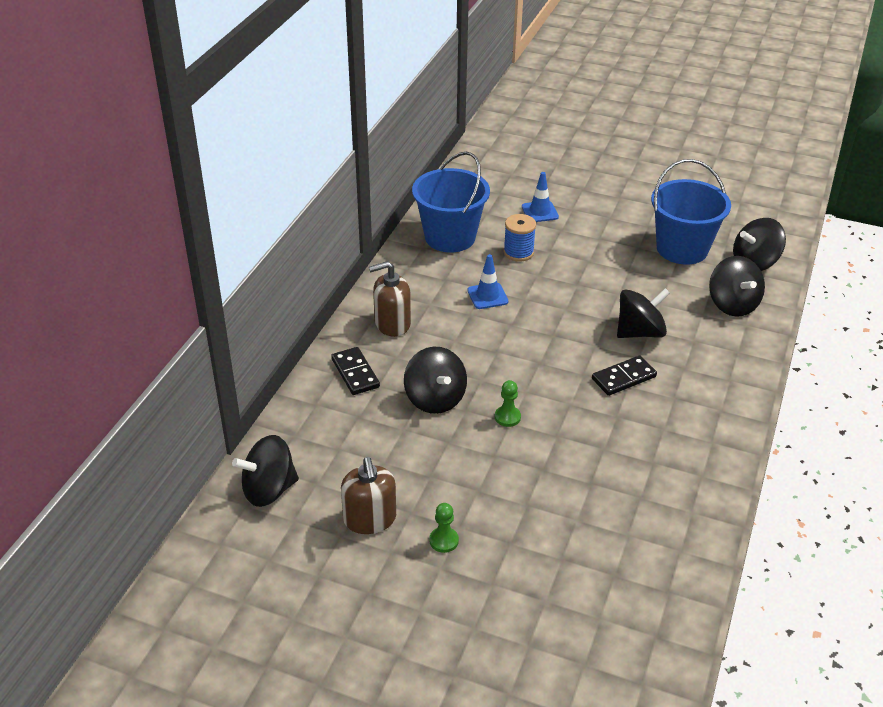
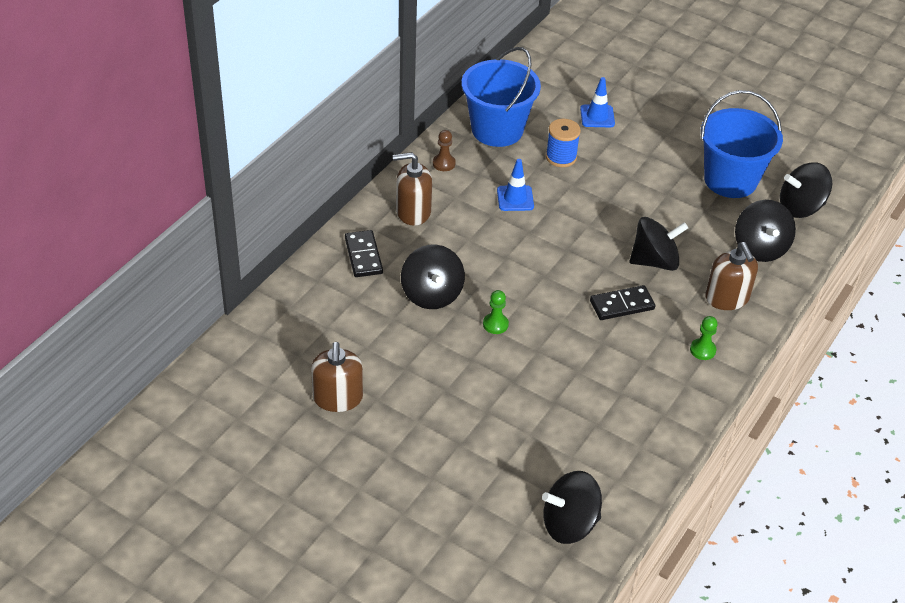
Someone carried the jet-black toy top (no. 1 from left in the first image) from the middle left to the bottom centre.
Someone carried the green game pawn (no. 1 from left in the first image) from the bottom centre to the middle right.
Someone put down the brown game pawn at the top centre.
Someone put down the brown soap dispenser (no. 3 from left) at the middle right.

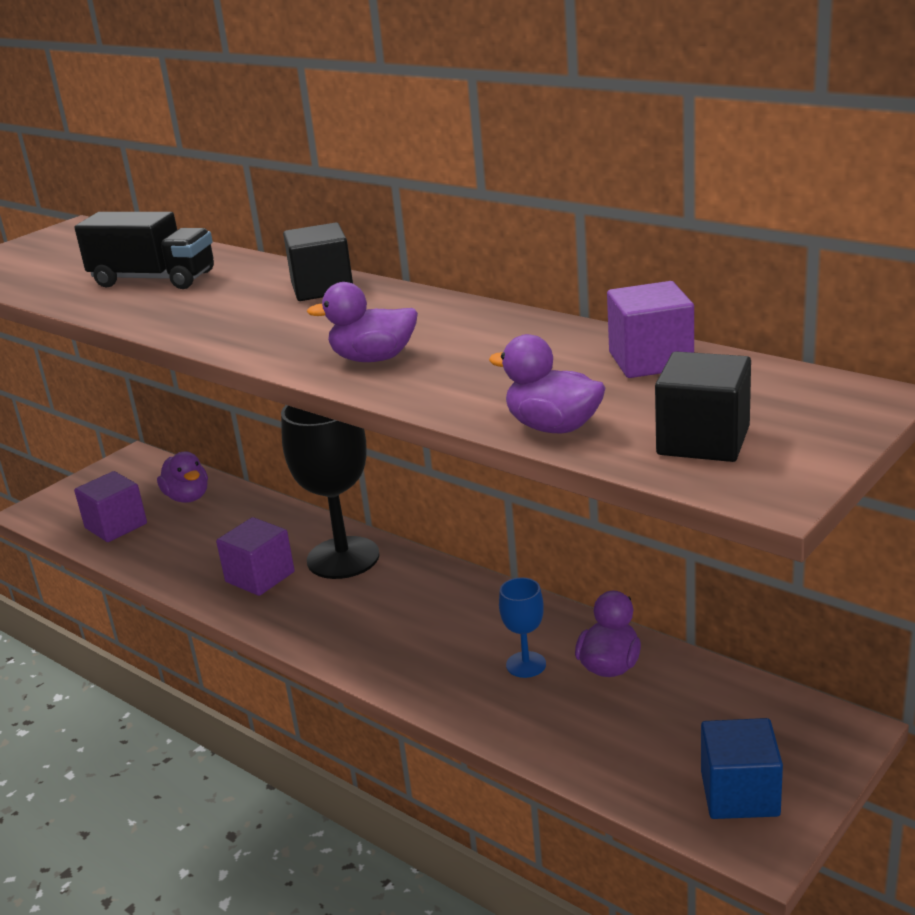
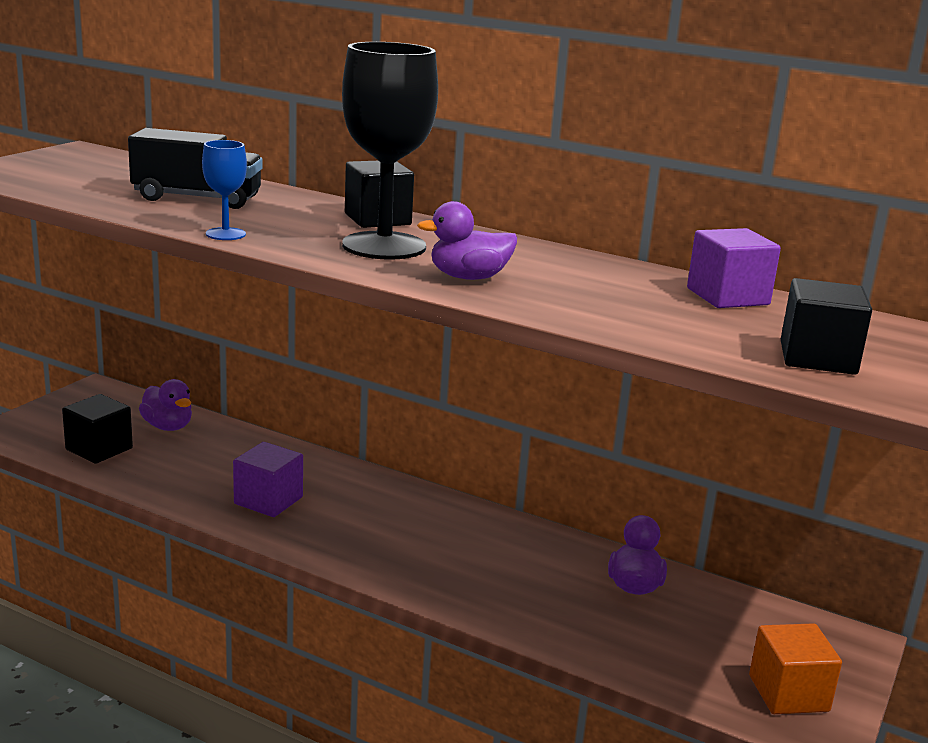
Someone repainted the royal purple solid cube (no. 1 from left) at the middle left, which became the jet-black solid cube (no. 1 from left) at the middle left.
Someone carried the jet-black goblet from the centre to the top centre.
Someone took away the royal purple duck (no. 3 from left) at the centre.
Someone carried the cobalt goblet from the bottom centre to the top left.
Someone repainted the cobalt solid cube at the bottom right, which became the orange-coloured solid cube at the bottom right.

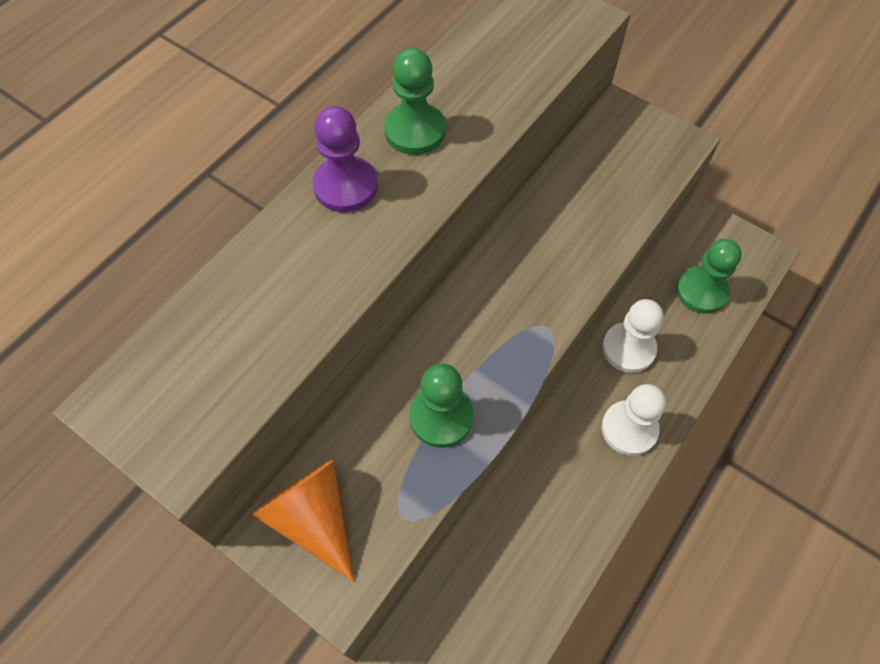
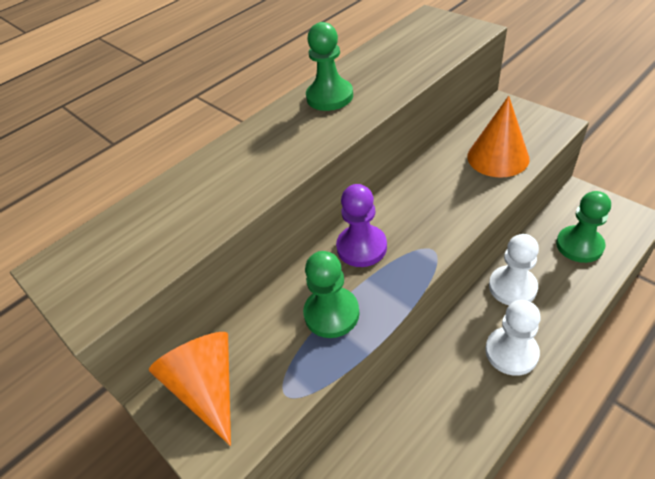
Someone carried the royal purple game pawn from the top centre to the centre.
Someone put down the orange-coloured cone shape (no. 2 from left) at the top right.

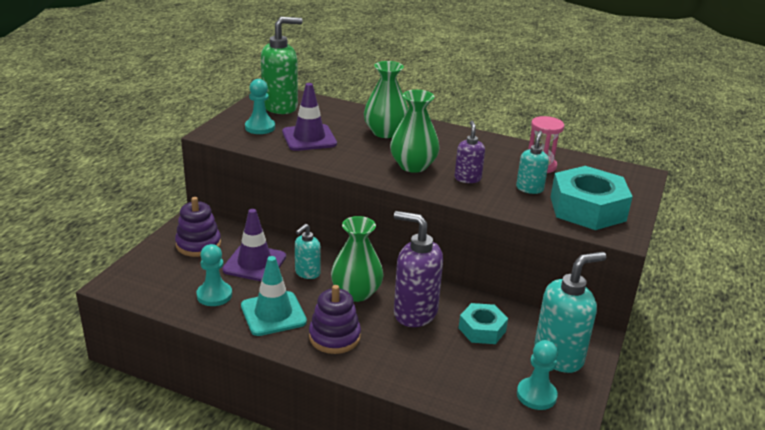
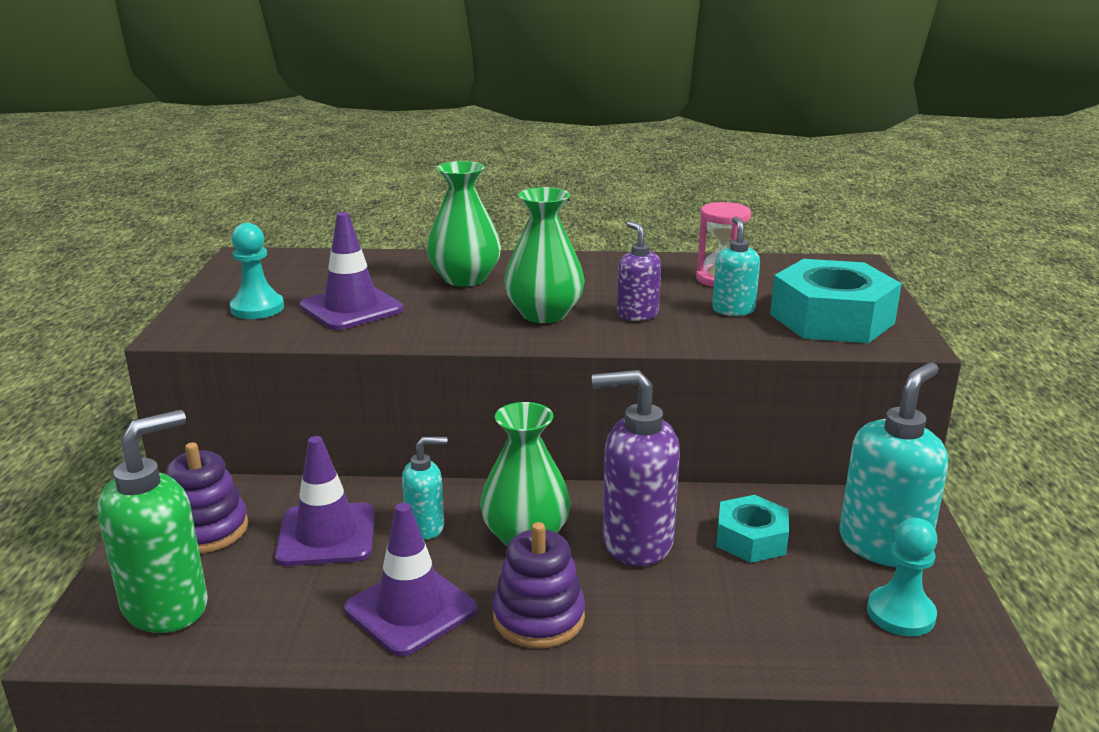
Someone took away the turquoise game pawn (no. 1 from left) at the middle left.
Someone repainted the turquoise traffic cone at the bottom centre, which became the royal purple traffic cone (no. 3 from left) at the bottom centre.
Someone carried the green soap dispenser from the top centre to the bottom left.
Someone rotated the turquoise soap dispenser (no. 1 from left) at the centre by 120 degrees counterclockwise.

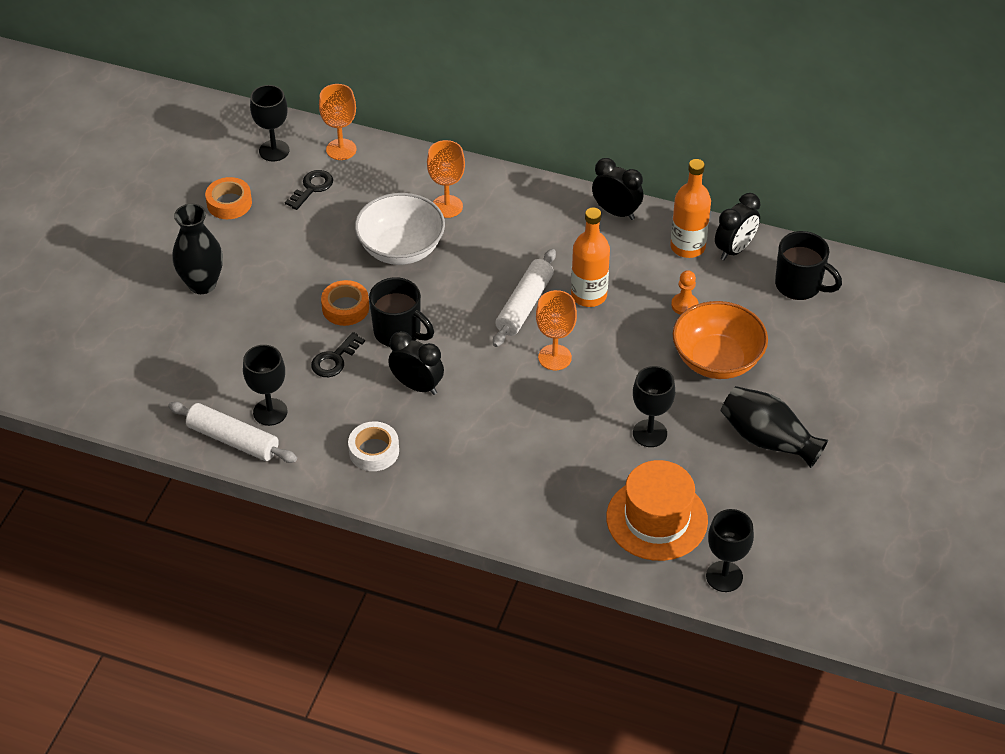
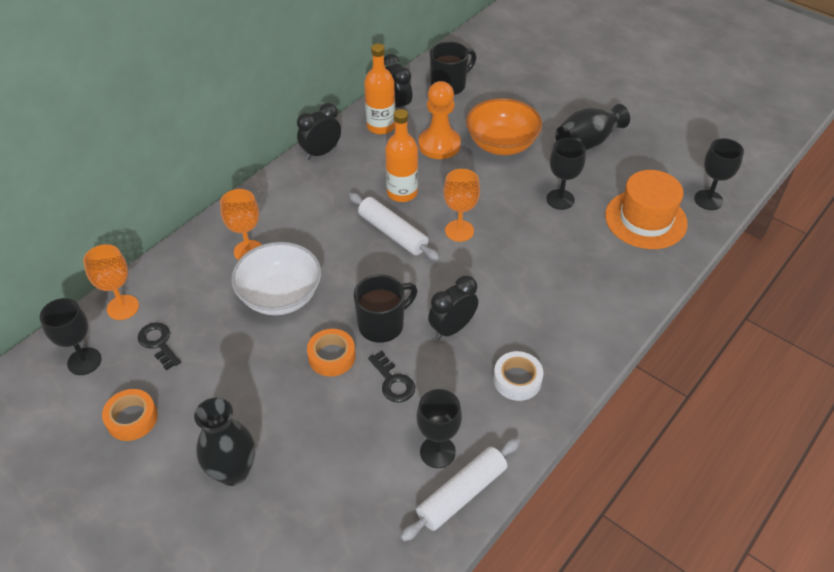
Someone scaled the orange-coloured game pawn at the middle right by 1.94.

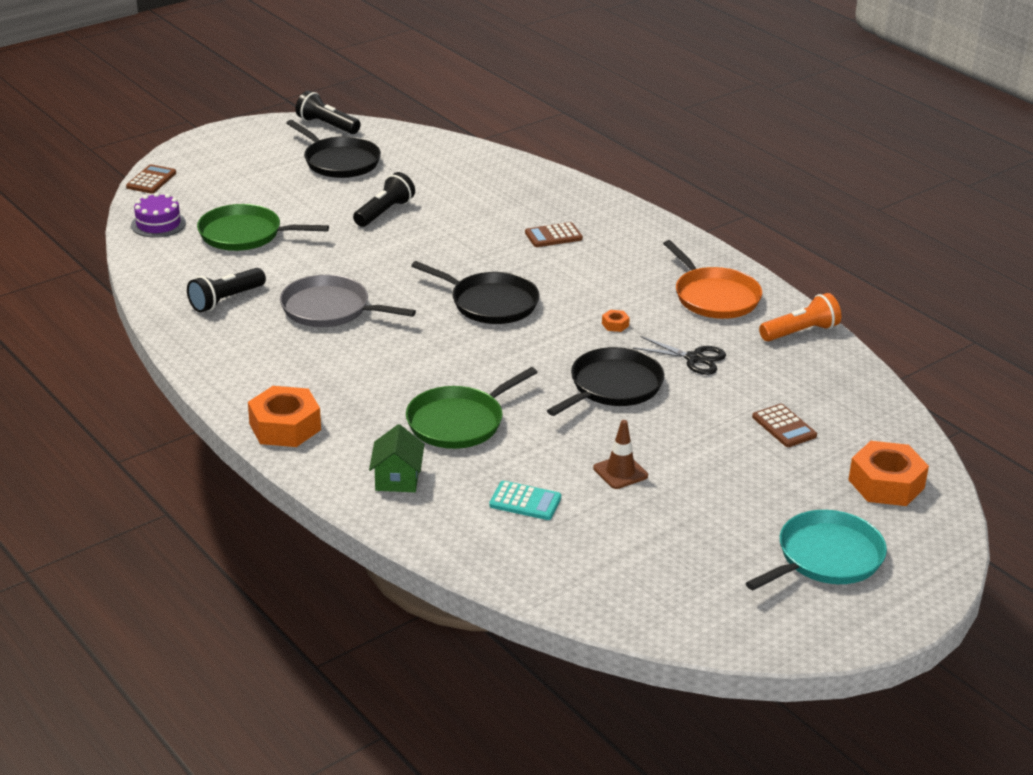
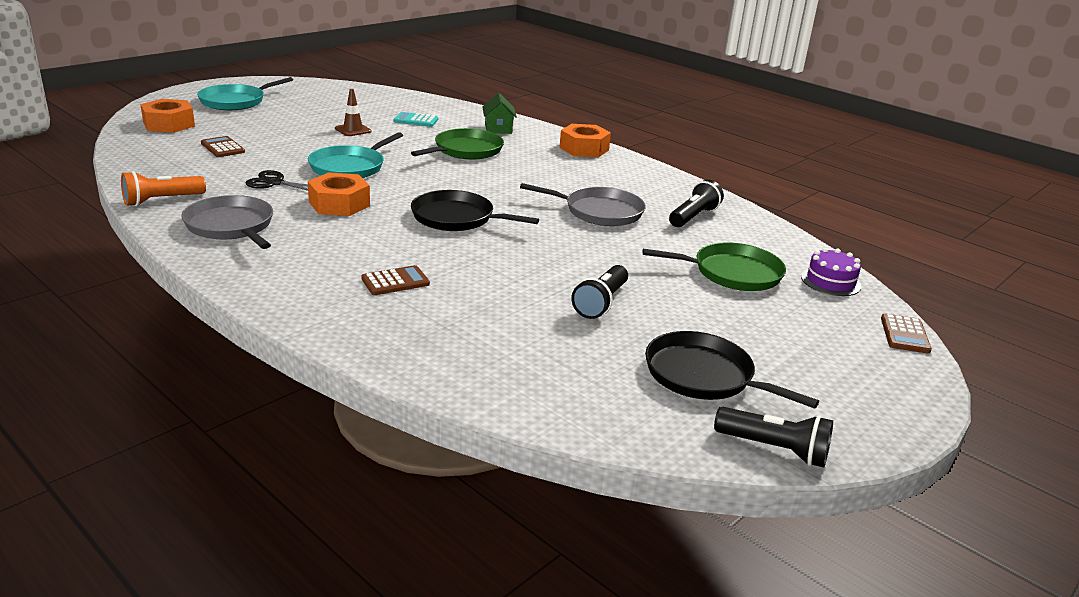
Someone repainted the jet-black pan (no. 3 from left) at the centre, which became the turquoise pan (no. 2 from left) at the top left.
Someone scaled the orange-coloured hex nut (no. 2 from left) at the centre by 2.42.
Someone repainted the orange-coloured pan at the middle right, which became the gray pan (no. 1 from left) at the middle left.

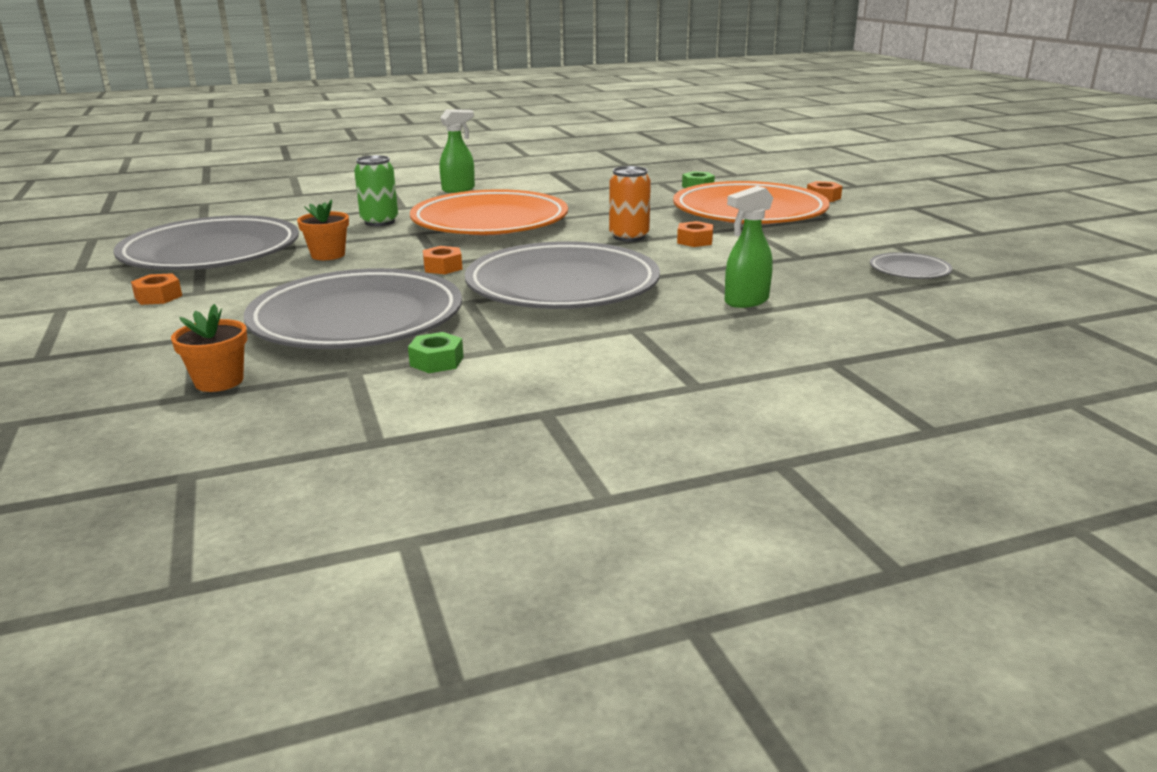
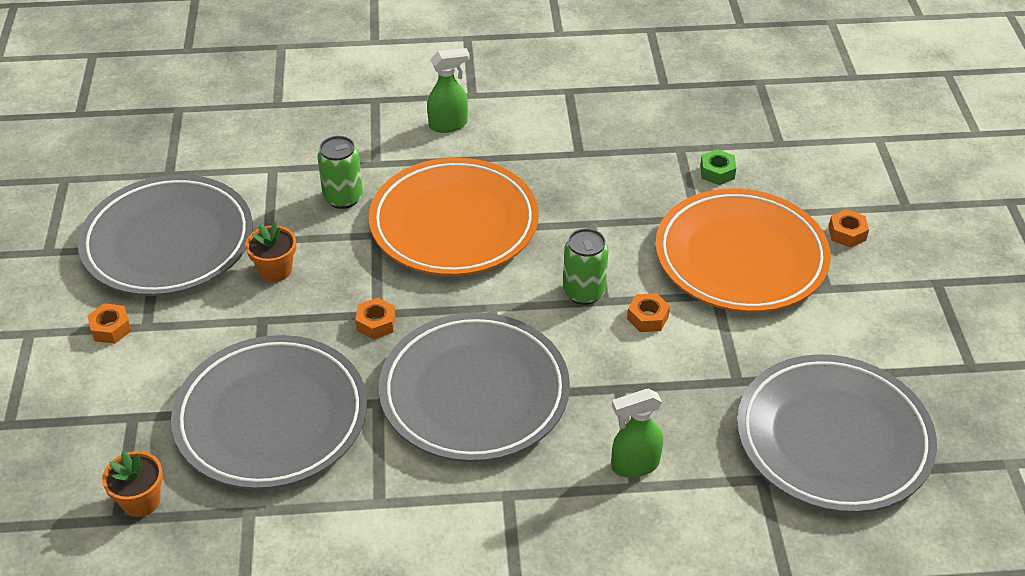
Someone took away the green hex nut (no. 1 from left) at the centre.
Someone repainted the orange-coloured soda can at the top centre, which became the green soda can (no. 2 from left) at the centre.
Someone scaled the gray plate (no. 4 from left) at the middle right by 2.39.

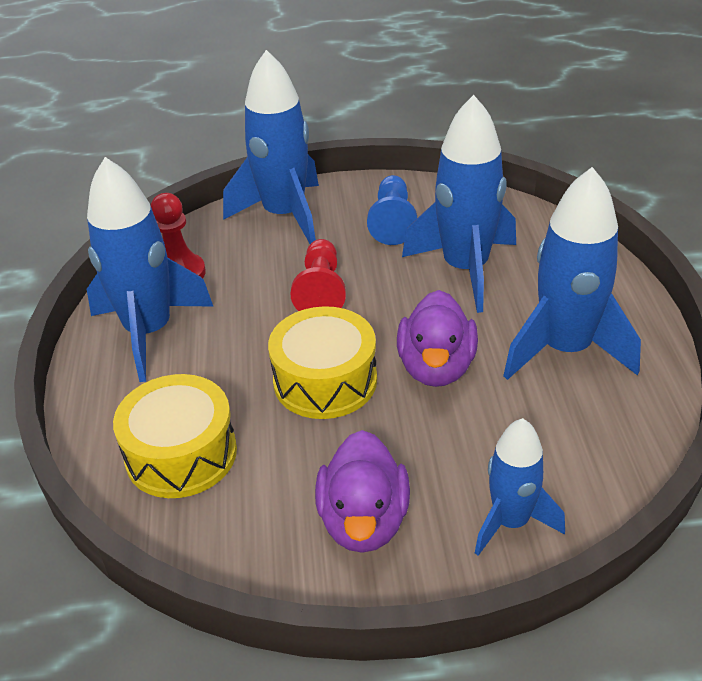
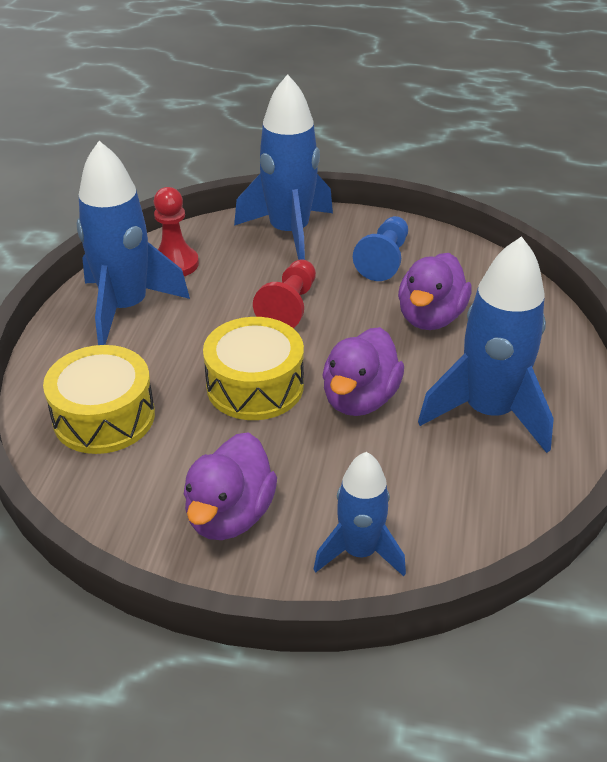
Someone swapped the cobalt toy rocket (no. 3 from left) at the top centre for the royal purple duck (no. 3 from left) at the middle right.

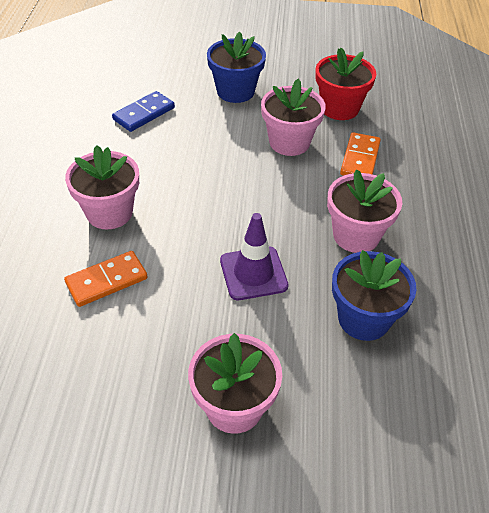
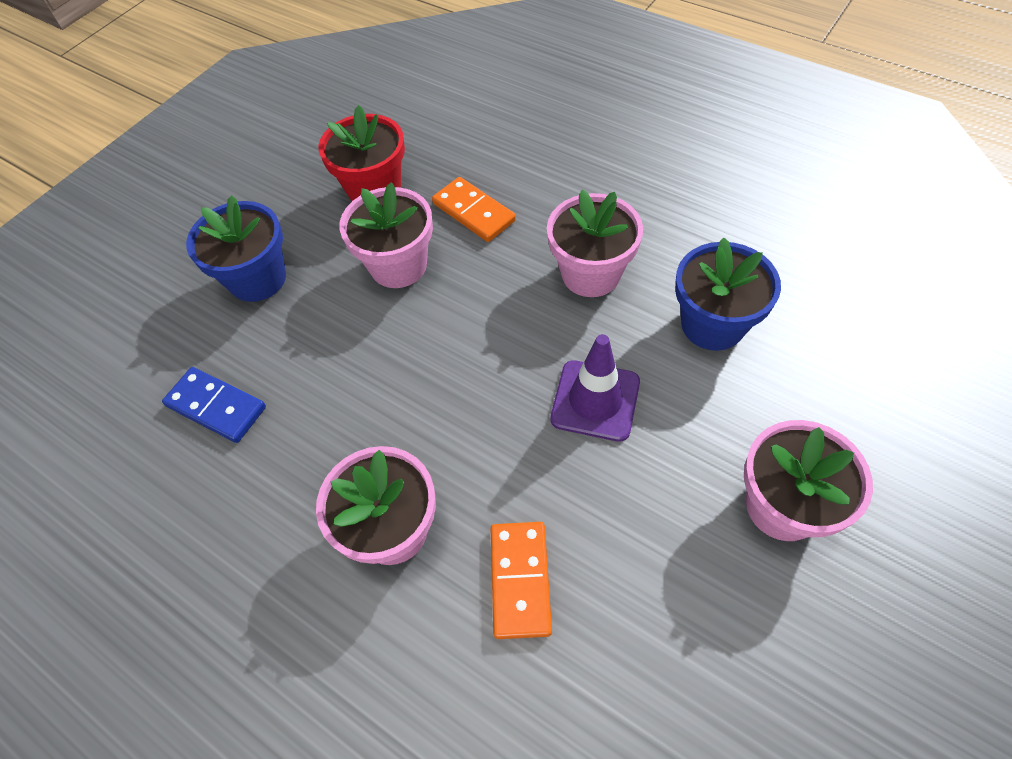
Someone rotated the cobalt domino at the top left by 45 degrees counterclockwise.

